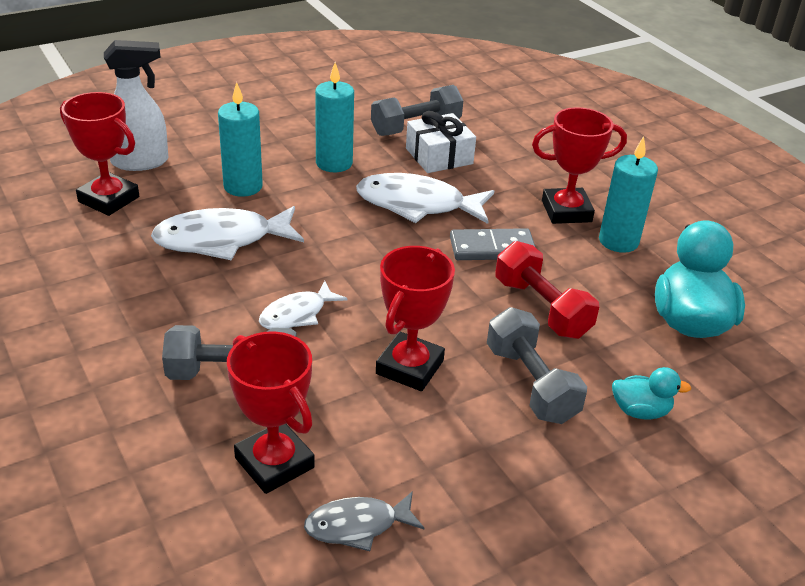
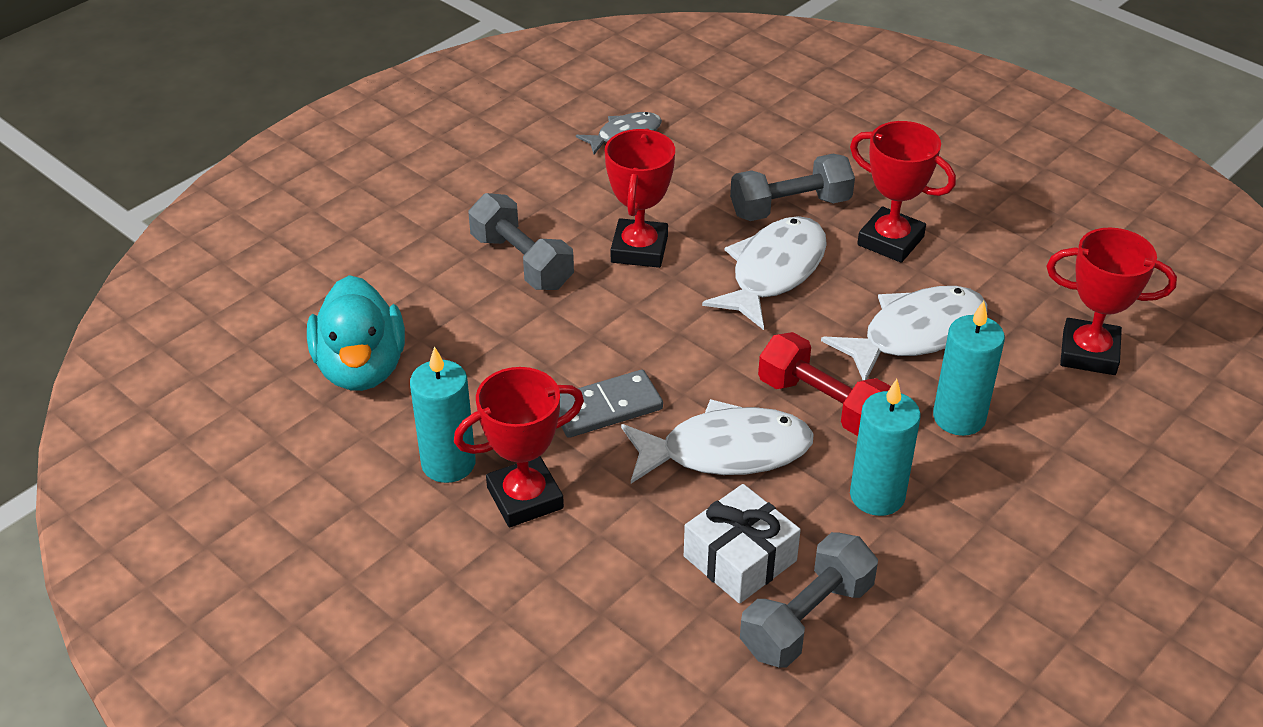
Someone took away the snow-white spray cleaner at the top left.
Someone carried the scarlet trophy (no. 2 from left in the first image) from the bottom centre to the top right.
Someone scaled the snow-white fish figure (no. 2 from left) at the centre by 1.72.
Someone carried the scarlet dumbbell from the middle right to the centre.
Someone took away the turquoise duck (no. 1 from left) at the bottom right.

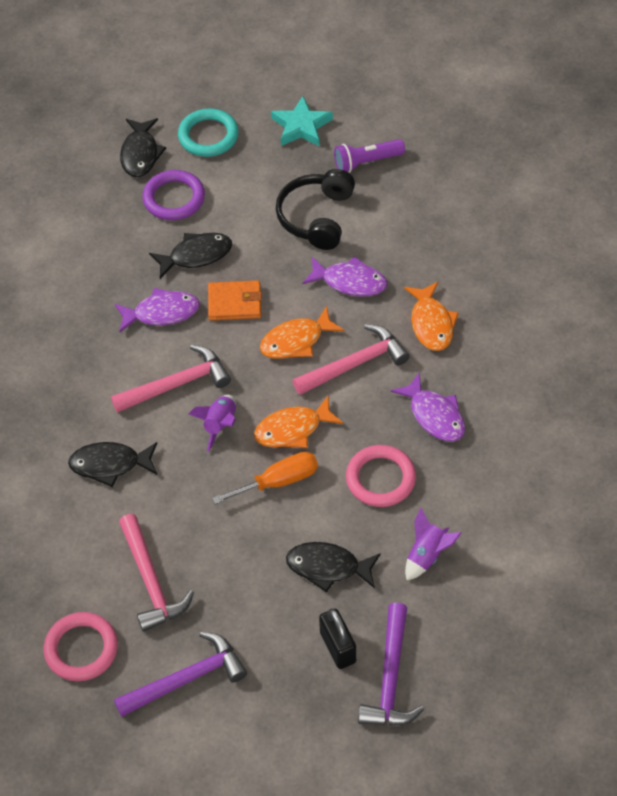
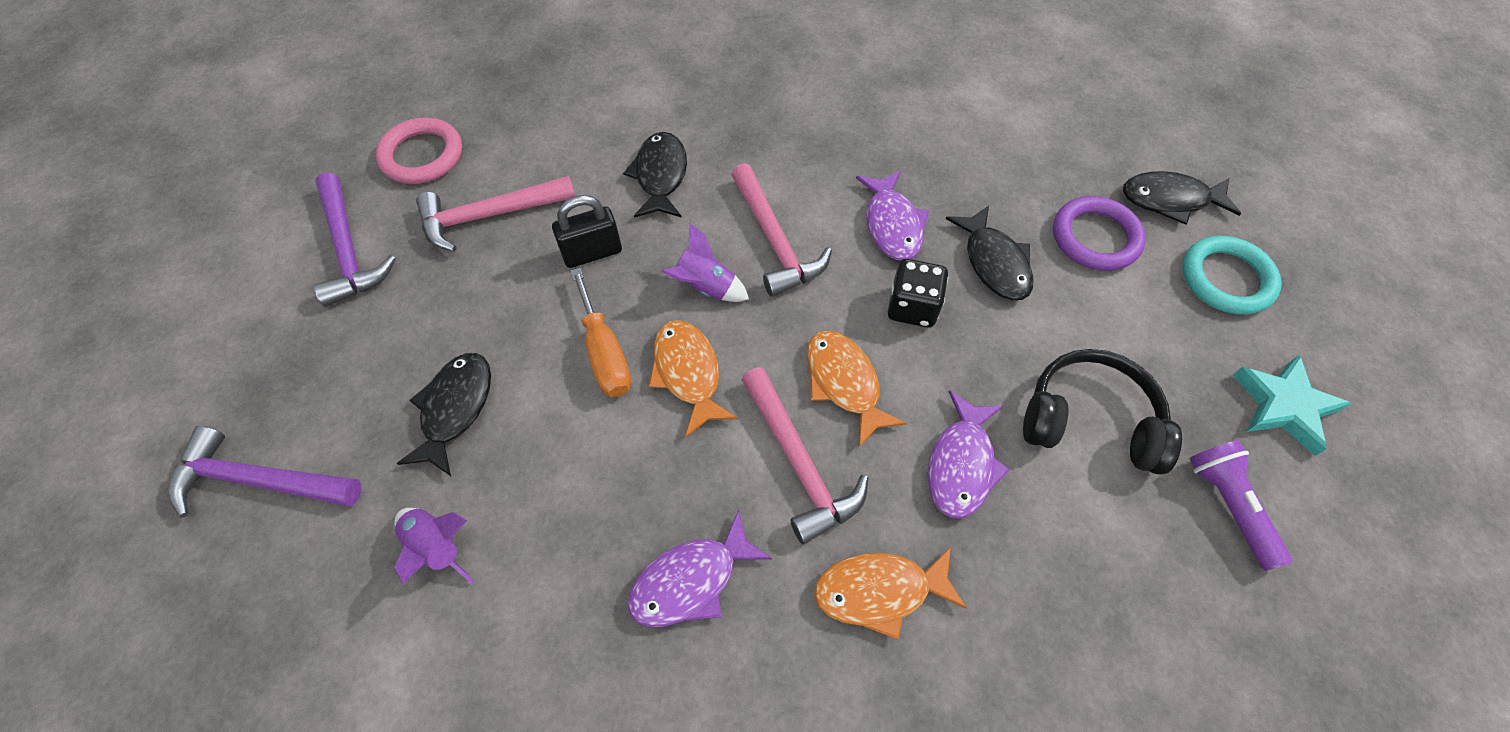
Someone swapped the orange-coloured card wallet at the centre for the jet-black game die at the centre.
Someone carried the jet-black small lock from the bottom centre to the top centre.
Someone took away the pink hoop (no. 2 from left) at the centre.

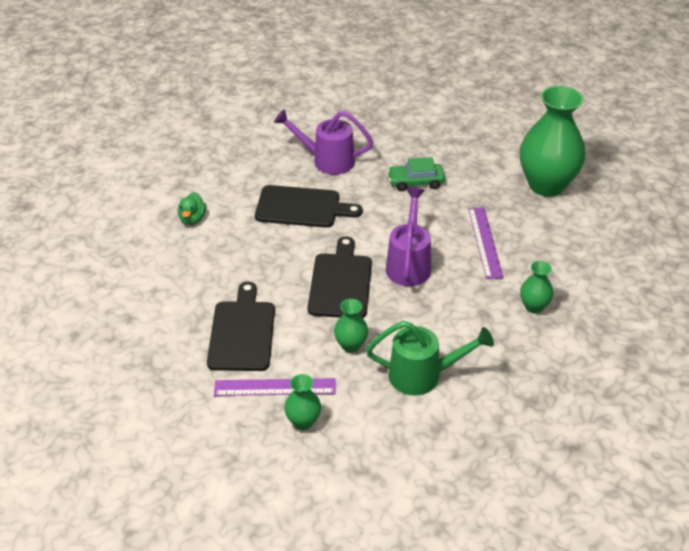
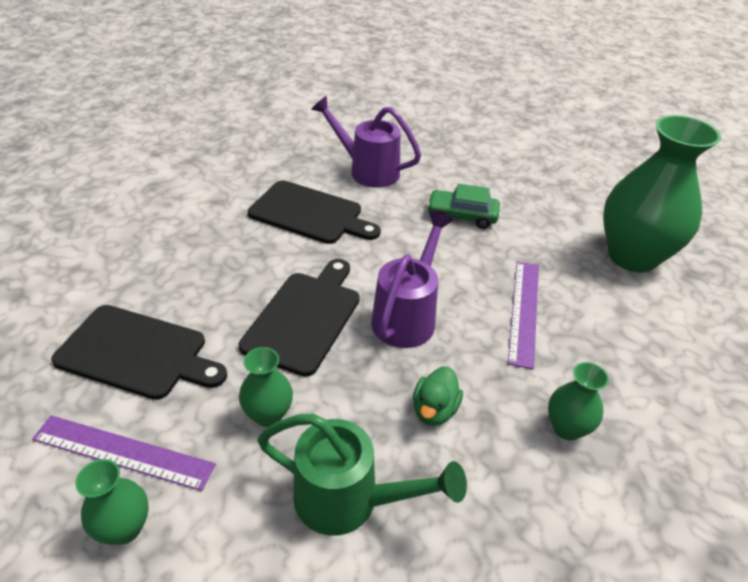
Someone carried the green duck from the middle left to the bottom centre.
Someone rotated the jet-black cutting board (no. 1 from left) at the centre by 90 degrees clockwise.

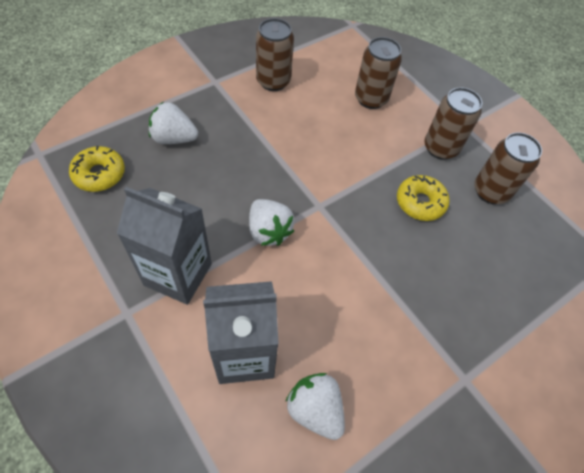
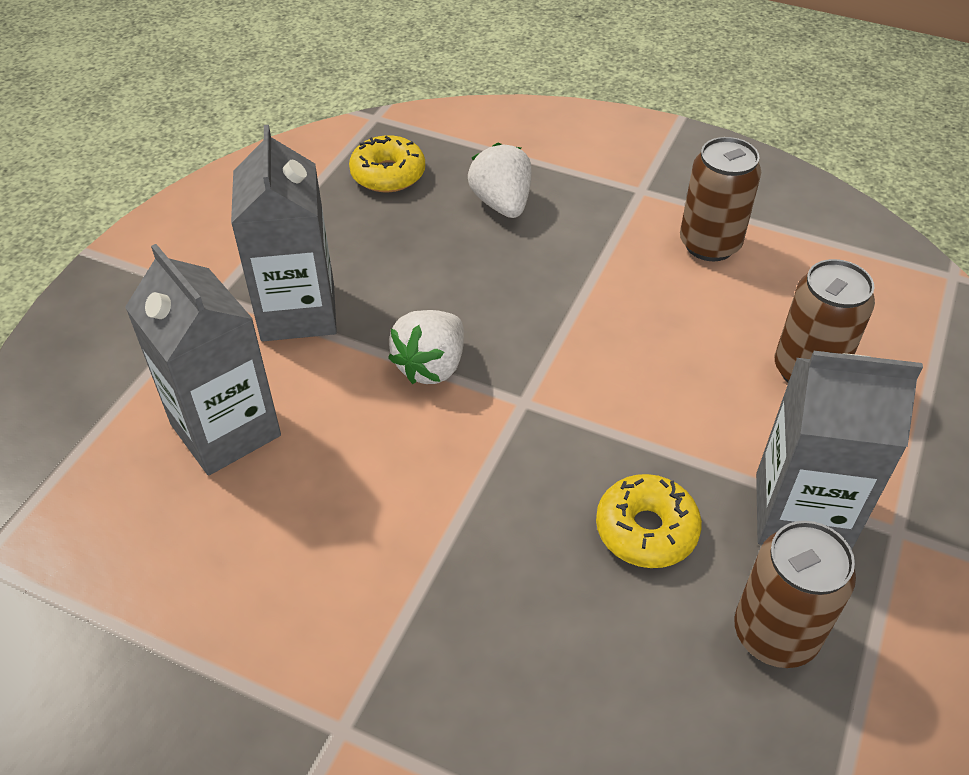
Someone took away the snow-white toy strawberry (no. 3 from left) at the bottom centre.
Someone swapped the brown soda can (no. 3 from left) at the top right for the gray carton (no. 3 from left) at the middle right.

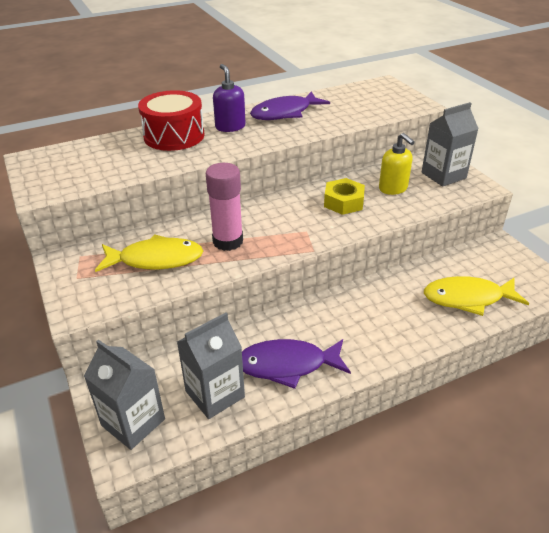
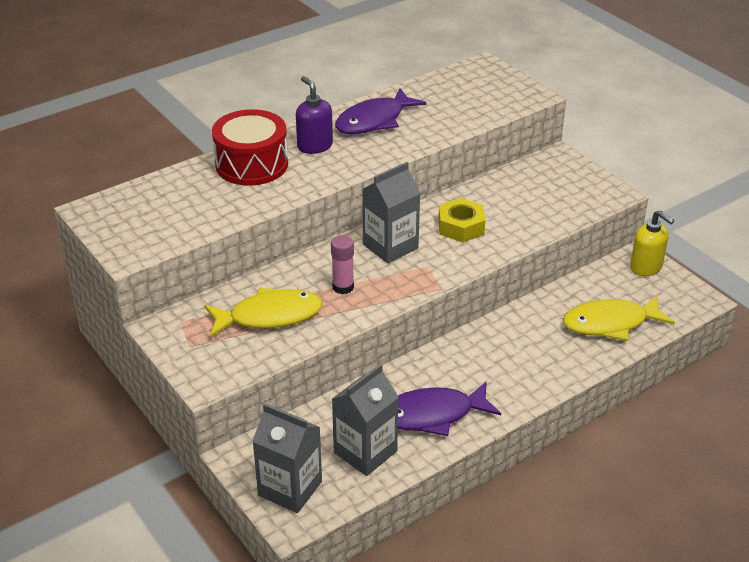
Someone scaled the pink stick of glue at the centre by 0.63.
Someone carried the yellow soap dispenser from the top right to the middle right.
Someone carried the gray carton (no. 3 from left) from the top right to the centre.

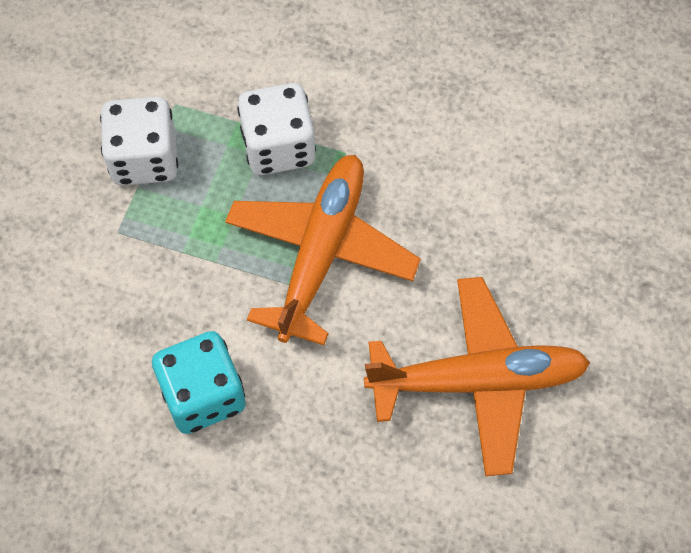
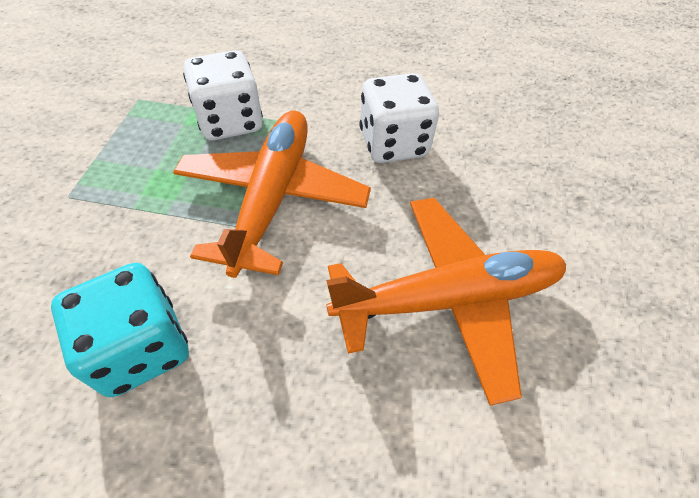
Someone carried the snow-white game die (no. 1 from left in the first image) from the top left to the top centre.

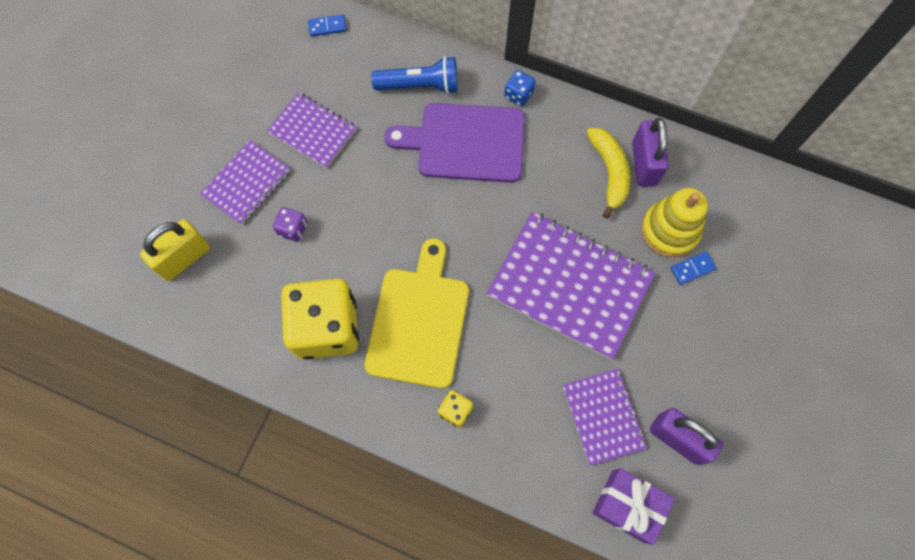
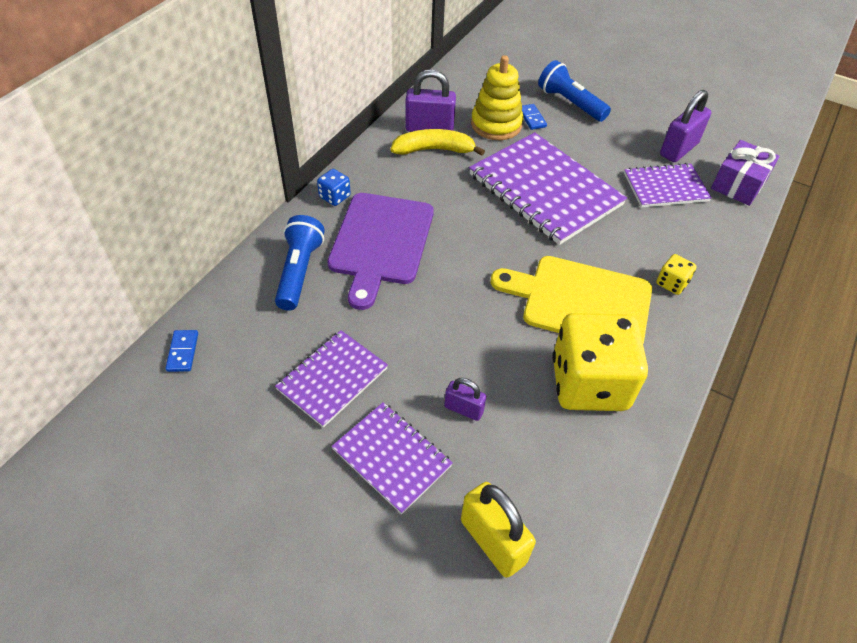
Someone swapped the royal purple game die at the middle left for the royal purple small lock (no. 2 from left) at the centre.
Someone rotated the royal purple exercise book (no. 3 from left) at the centre by 75 degrees counterclockwise.
Someone put down the cobalt torch (no. 2 from left) at the top right.

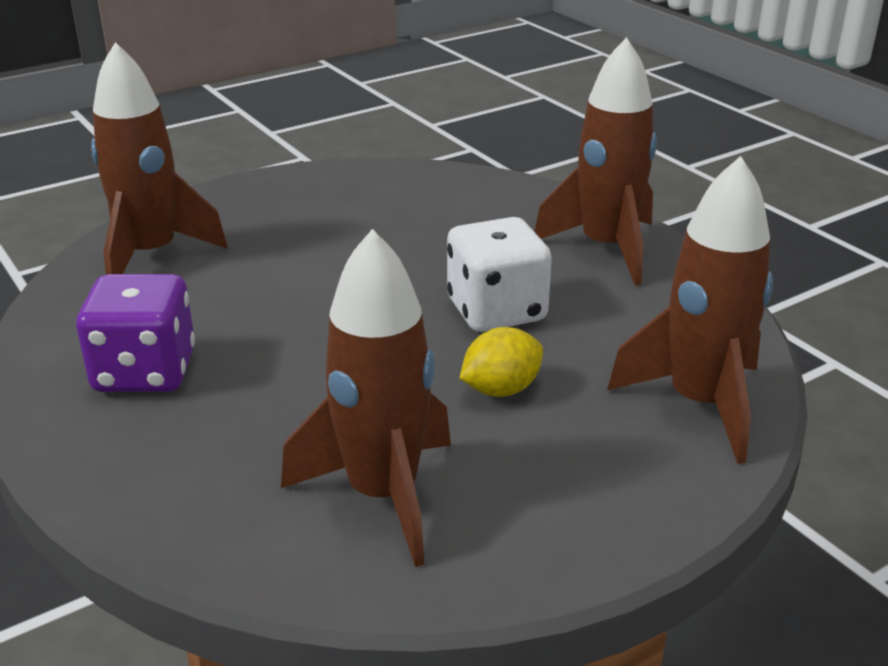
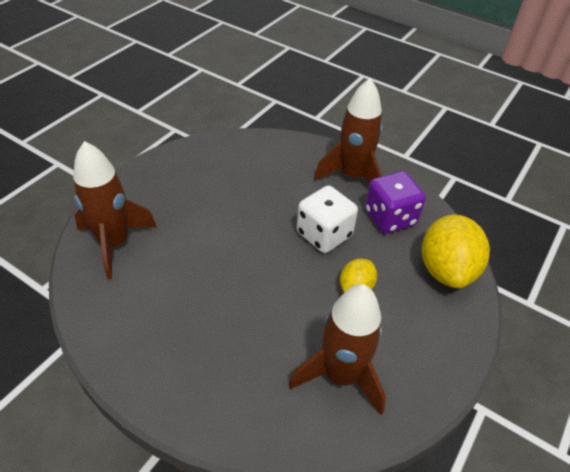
Someone carried the royal purple game die from the middle left to the middle right.
Someone swapped the brown toy rocket (no. 4 from left) at the middle right for the yellow citrus fruit (no. 2 from left) at the middle right.

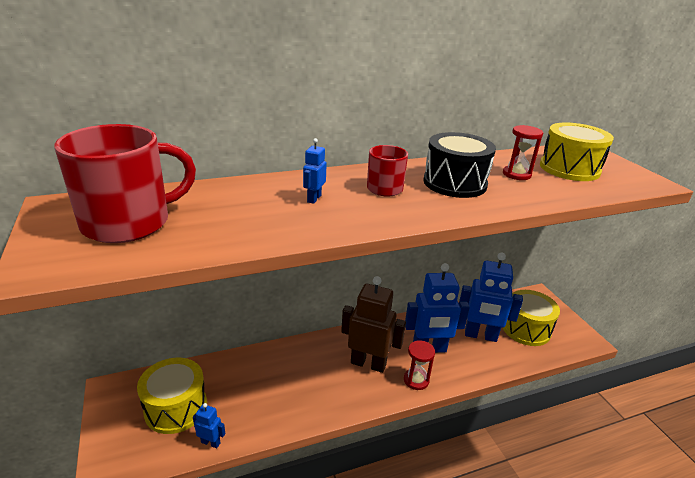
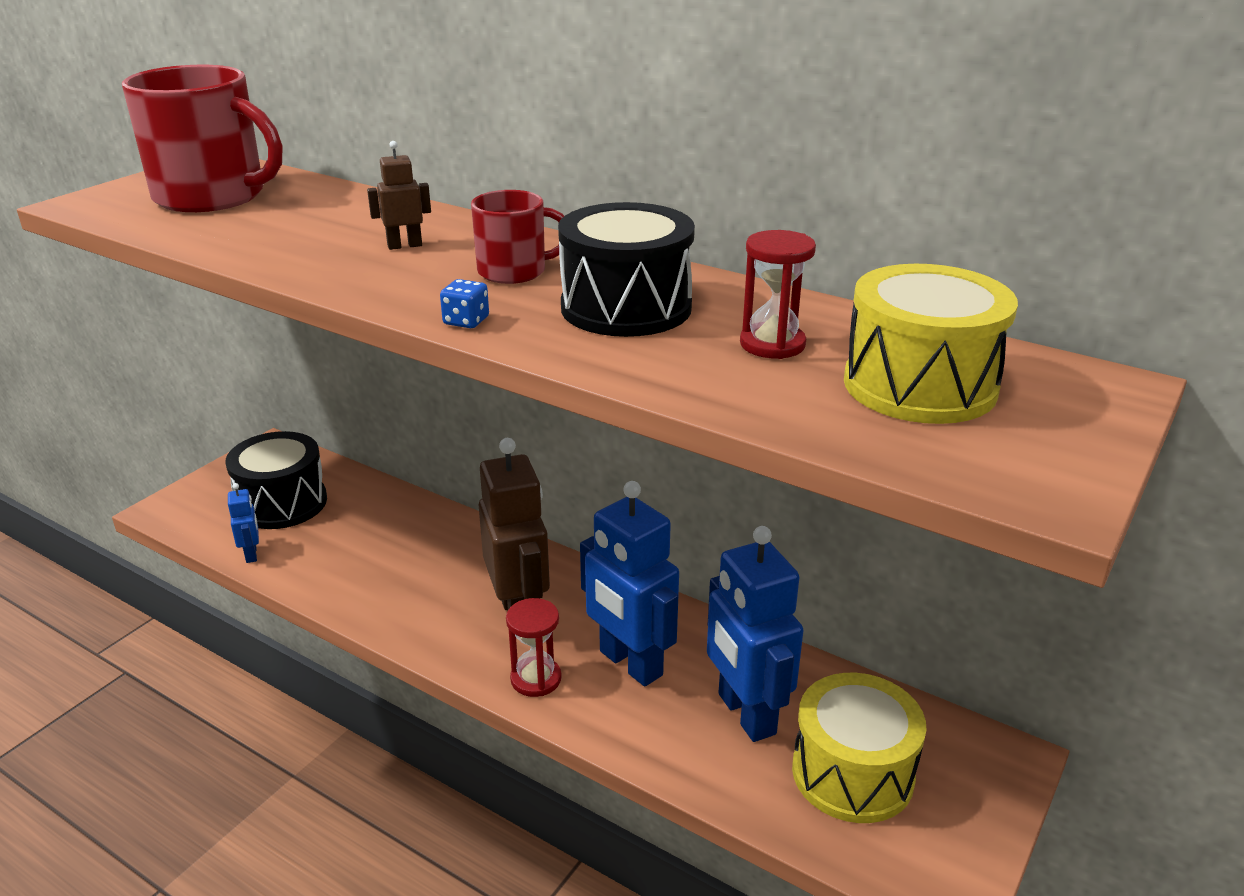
Someone repainted the yellow drum (no. 1 from left) at the bottom left, which became the jet-black drum (no. 1 from left) at the middle left.
Someone repainted the cobalt robot figure (no. 2 from left) at the centre, which became the brown robot figure (no. 1 from left) at the top left.
Someone put down the cobalt game die at the centre.

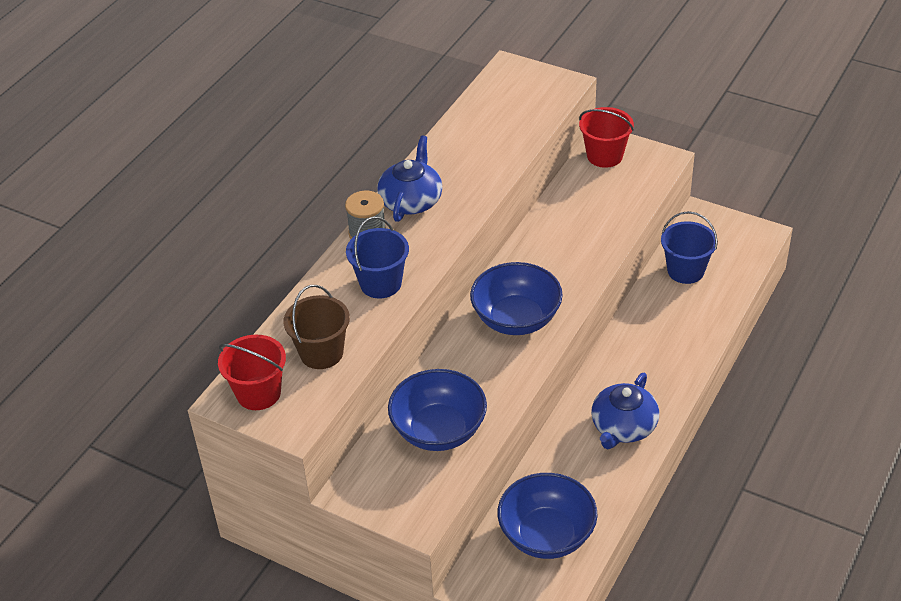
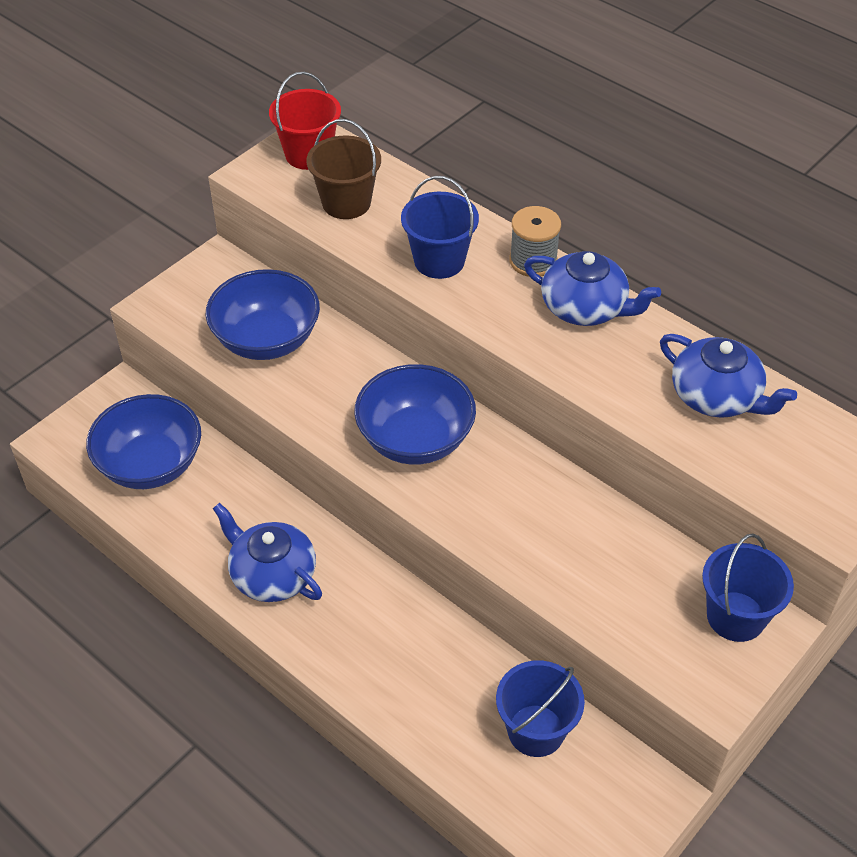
Someone repainted the scarlet sand bucket (no. 2 from left) at the top right, which became the cobalt sand bucket (no. 3 from left) at the bottom right.
Someone put down the cobalt china teapot (no. 3 from left) at the middle right.

